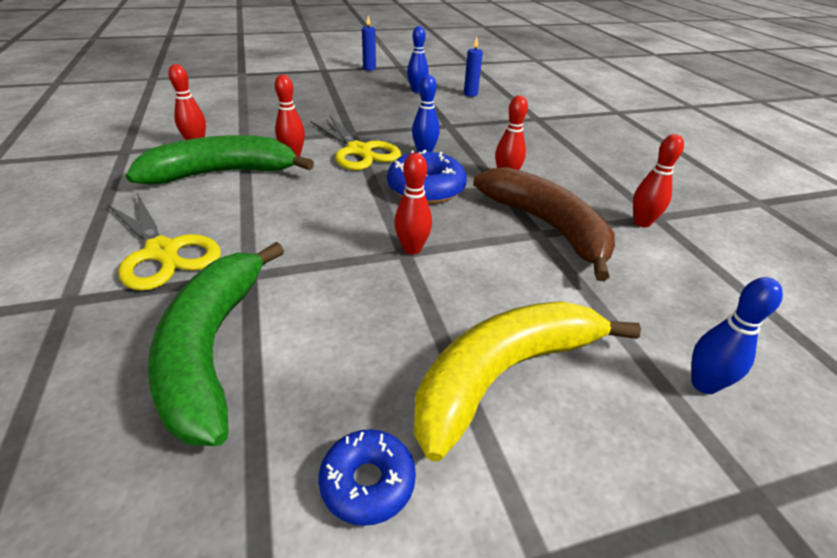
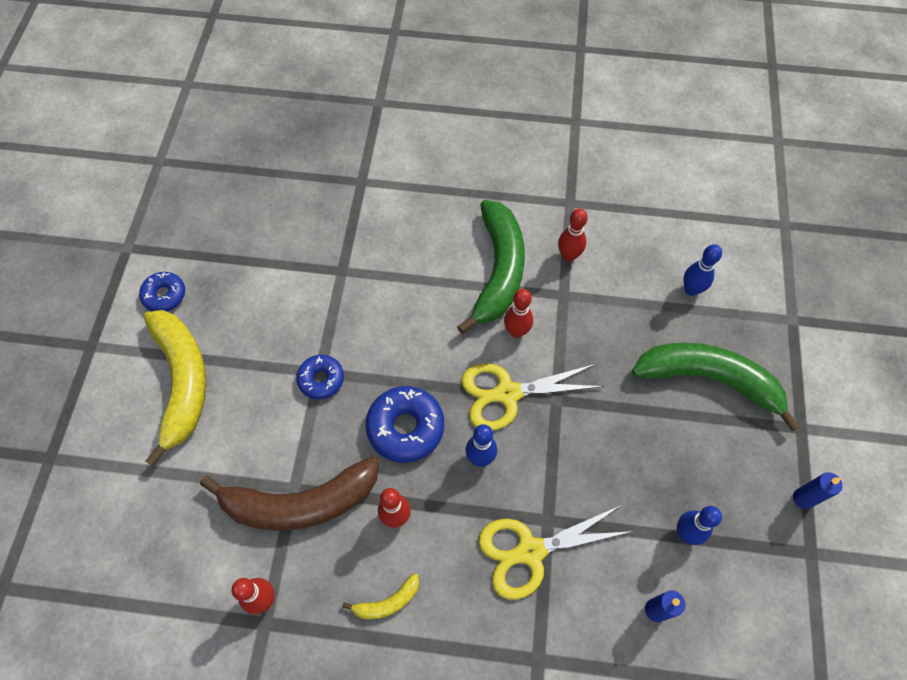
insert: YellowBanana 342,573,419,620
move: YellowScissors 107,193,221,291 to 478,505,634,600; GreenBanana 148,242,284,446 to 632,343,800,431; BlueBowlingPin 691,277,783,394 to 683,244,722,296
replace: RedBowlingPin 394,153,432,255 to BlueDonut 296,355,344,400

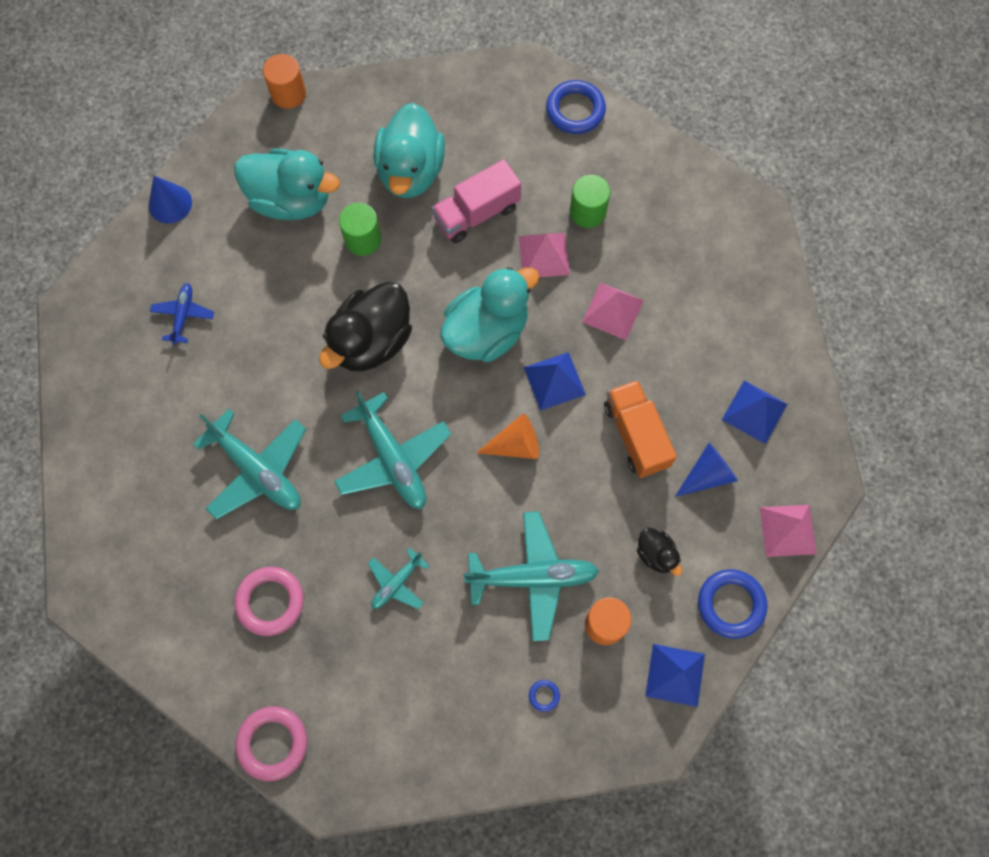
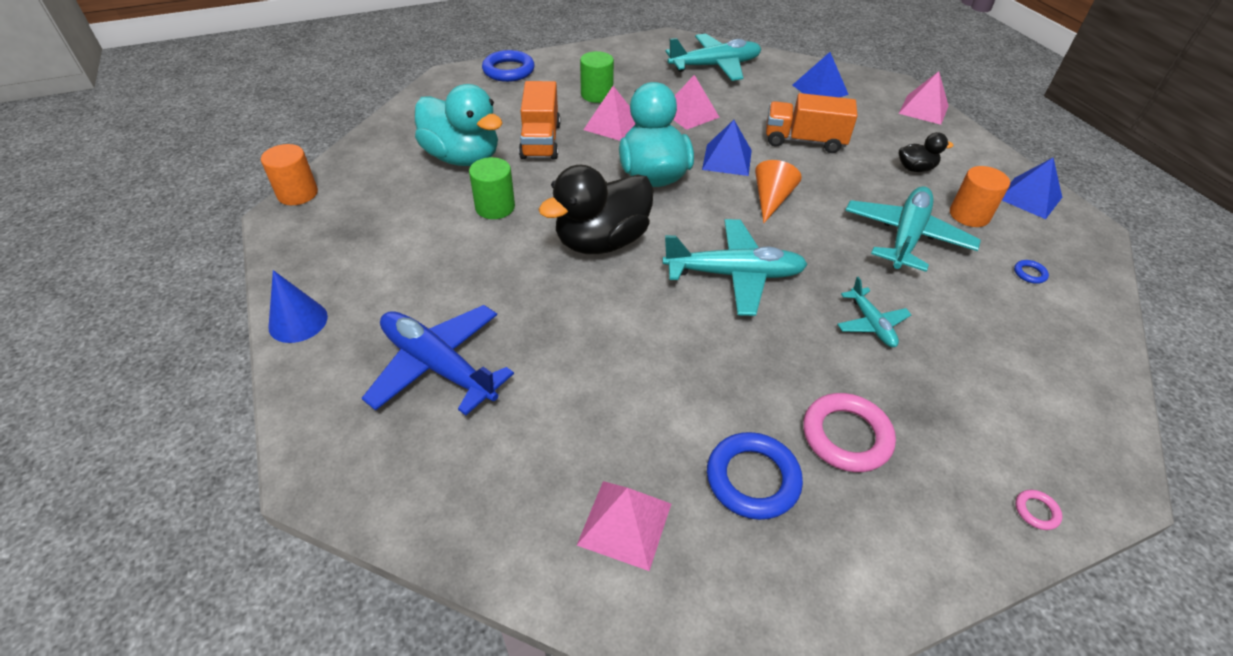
delete: TurquoiseDuck 234,149,340,220; BlueCone 675,443,738,497
insert: PinkPyramid 577,481,671,571
move: TurquoisePlane 193,409,306,520 to 665,34,761,81; BlueRing 698,569,767,639 to 707,432,803,520
recolor: PinkTruck 432,159,521,243 to OrangeTruck 519,81,560,159
rotate: BlackDuck 319,282,412,371 = 538,165,654,254 75 degrees clockwise
resize: BluePlane 150,283,214,345 = 362,305,514,416 x1.87; PinkRing 235,706,307,781 = 1015,490,1062,530 x0.44

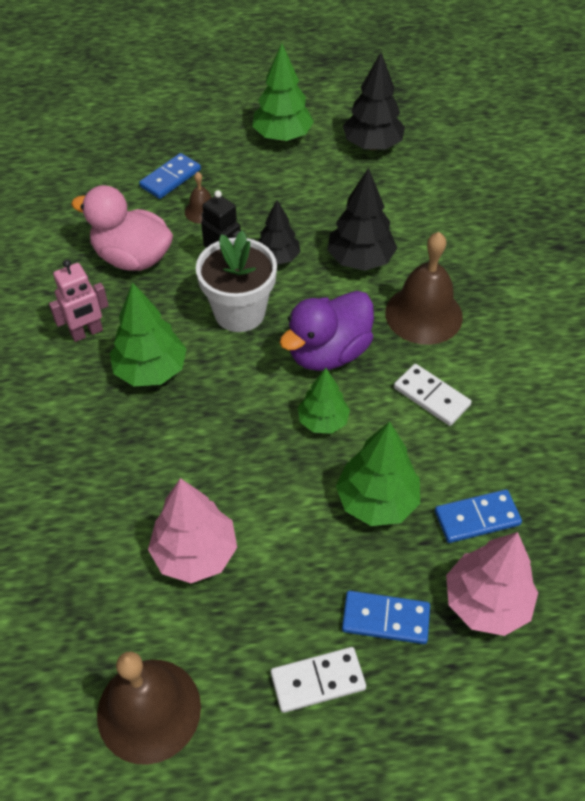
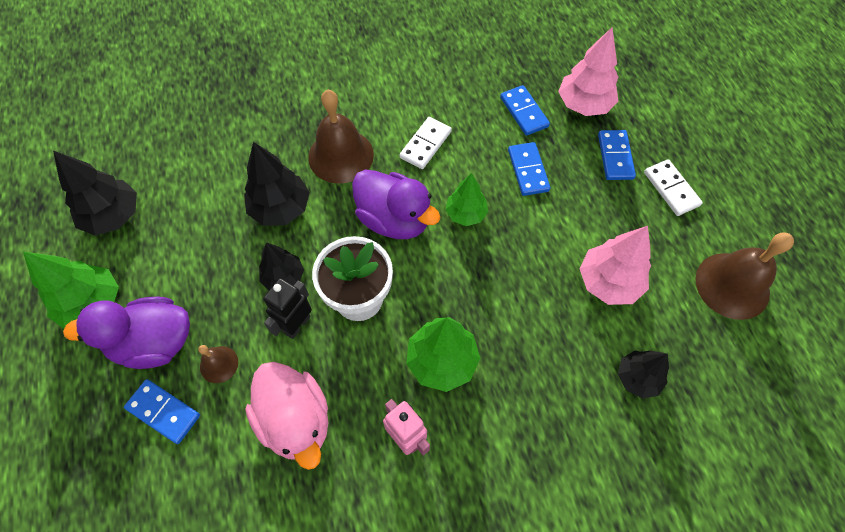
insert: PurpleDuck 63,297,190,369; BlackTree 618,351,669,399
replace: GreenTree 336,421,420,526 to BlueDomino 508,142,551,196
rotate: PinkDuck 71,185,173,271 = 245,362,328,470 45 degrees counterclockwise

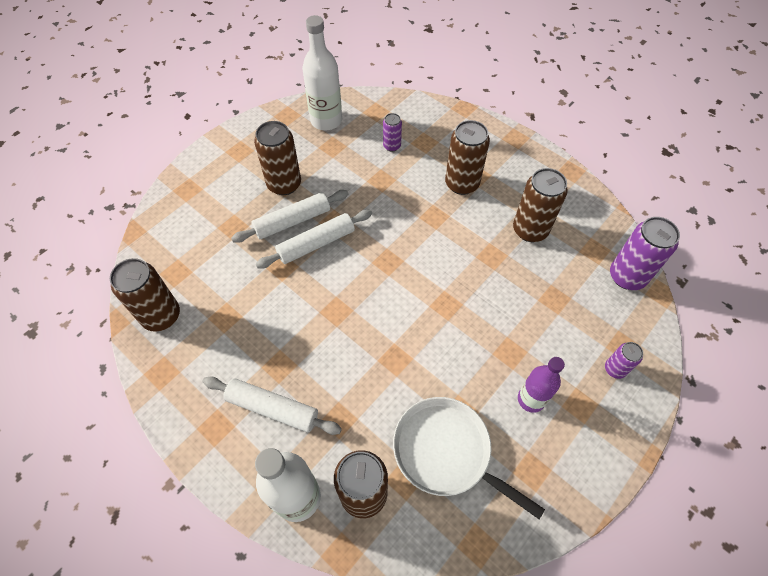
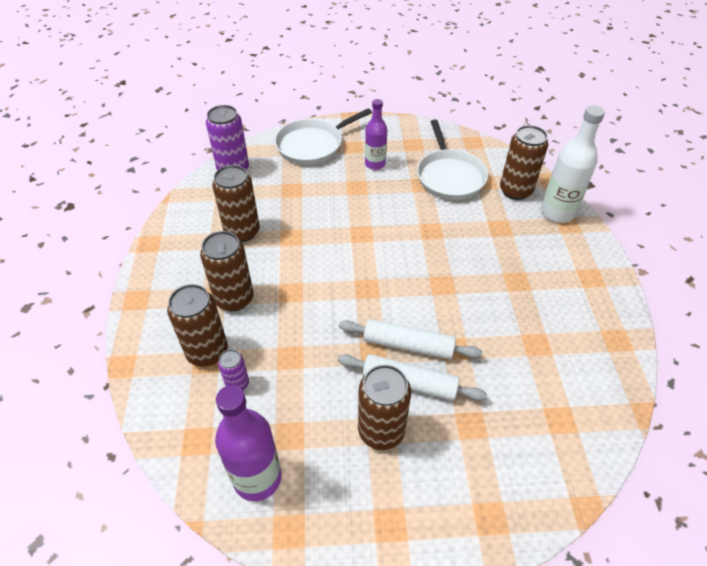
delete: WhiteRollingPin 203,376,342,435
move: BrownCan 110,258,180,332 to 167,284,228,367
replace: PurpleCan 605,342,643,379 to WhitePan 275,108,372,165
recolor: WhiteBottle 302,15,342,130 to PurpleBottle 215,385,282,501

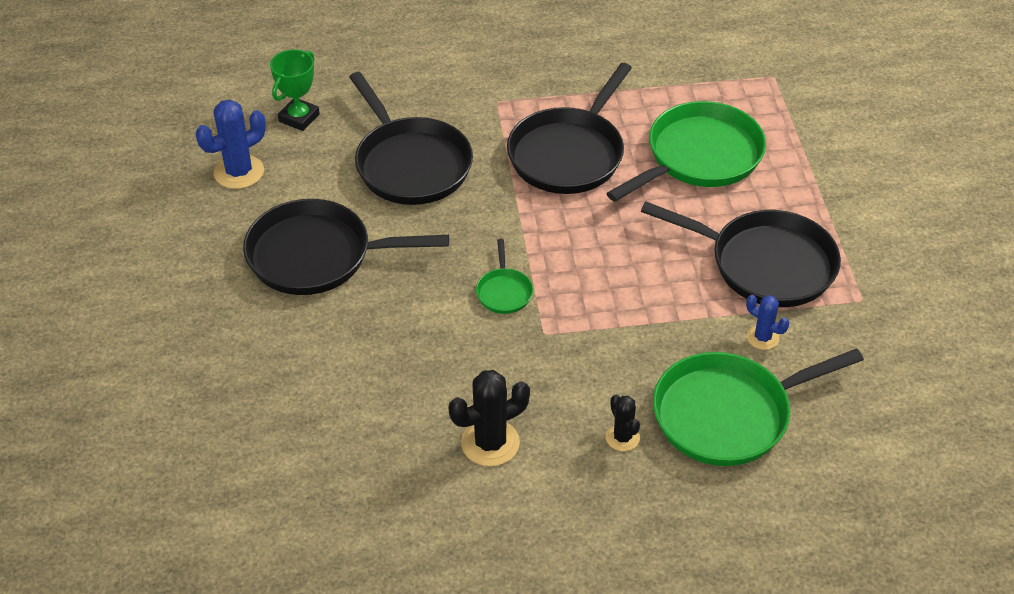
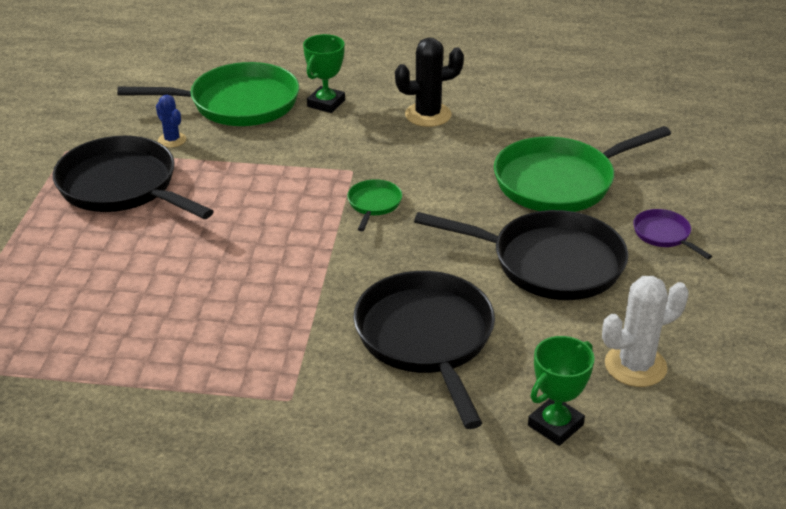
delete: BlackPan 507,63,632,194
insert: PurplePan 633,209,712,259
move: GreenPan 607,101,766,202 to 494,126,671,212
replace: BlackCactus 606,395,640,451 to GreenTrophy 303,34,345,113
recolor: BlueCactus 196,99,266,189 to WhiteCactus 602,276,689,387

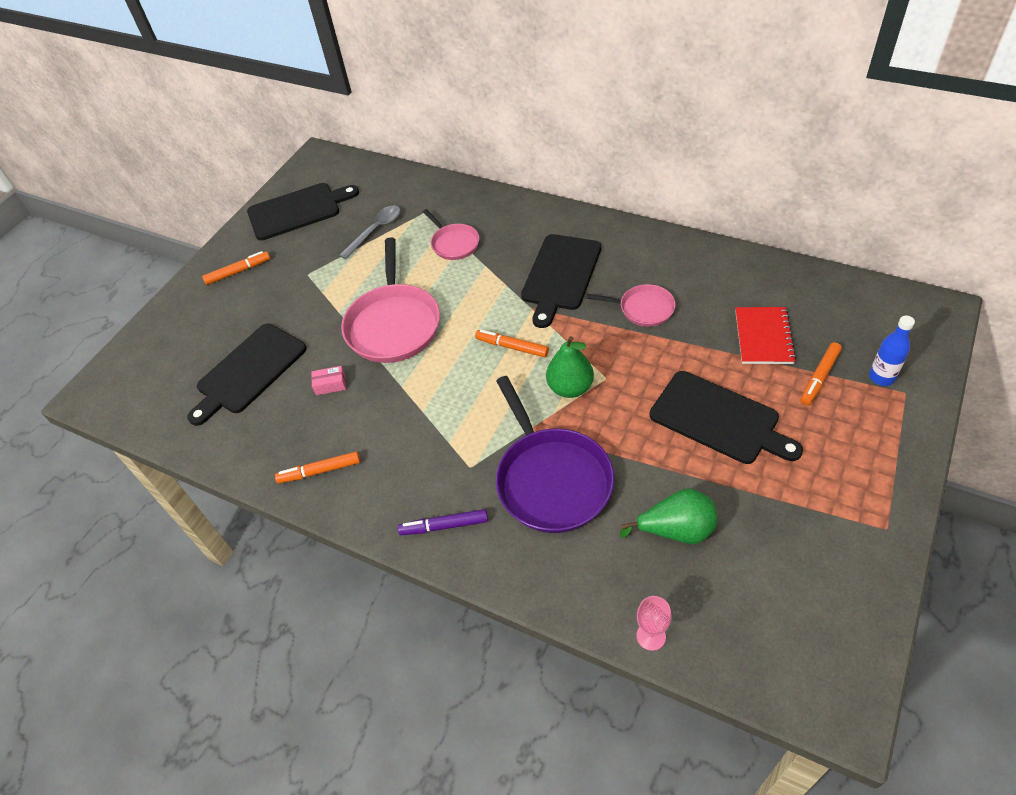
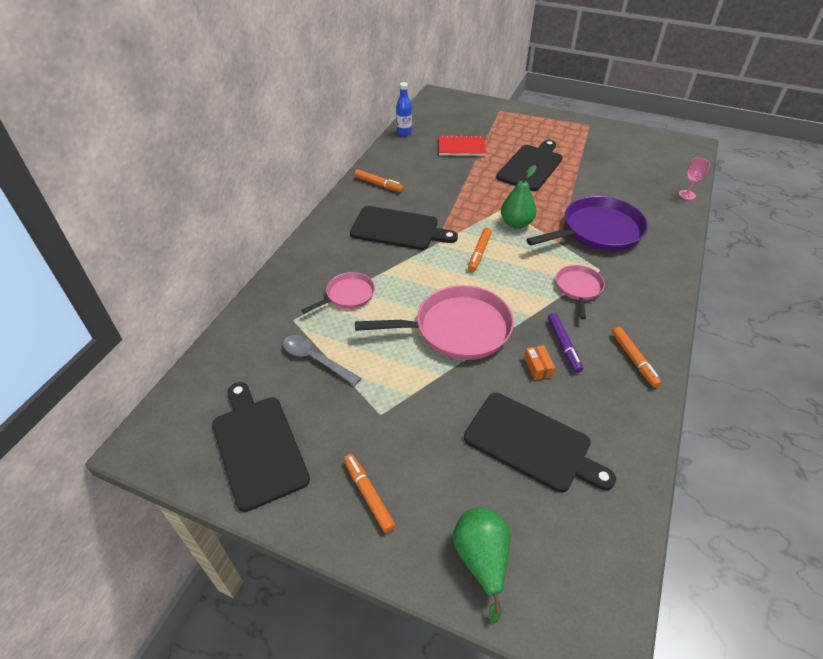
move: OrangeMarker 801,342,842,405 to 354,169,404,192; BlueBottle 869,316,915,386 to 396,82,412,136; GreenPear 620,488,717,544 to 453,507,511,623; PurpleMarker 398,509,488,535 to 548,313,583,373; PinkPan 586,284,676,327 to 556,265,605,319
recolor: PinkBox 311,366,346,395 to OrangeBox 524,345,555,380

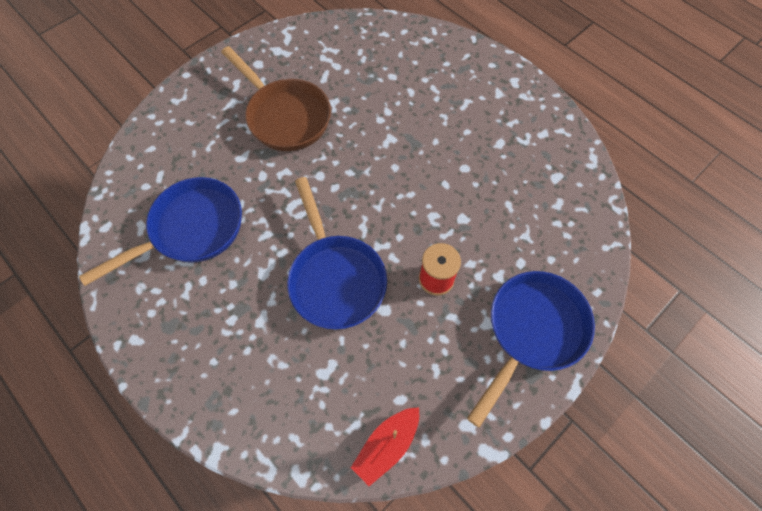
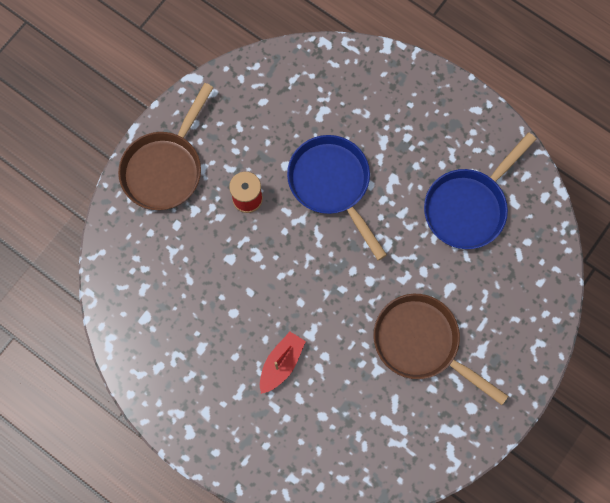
move: RedBoat 351,407,419,486 to 260,332,306,394
recolor: BluePan 467,271,595,428 to BrownPan 118,83,214,210

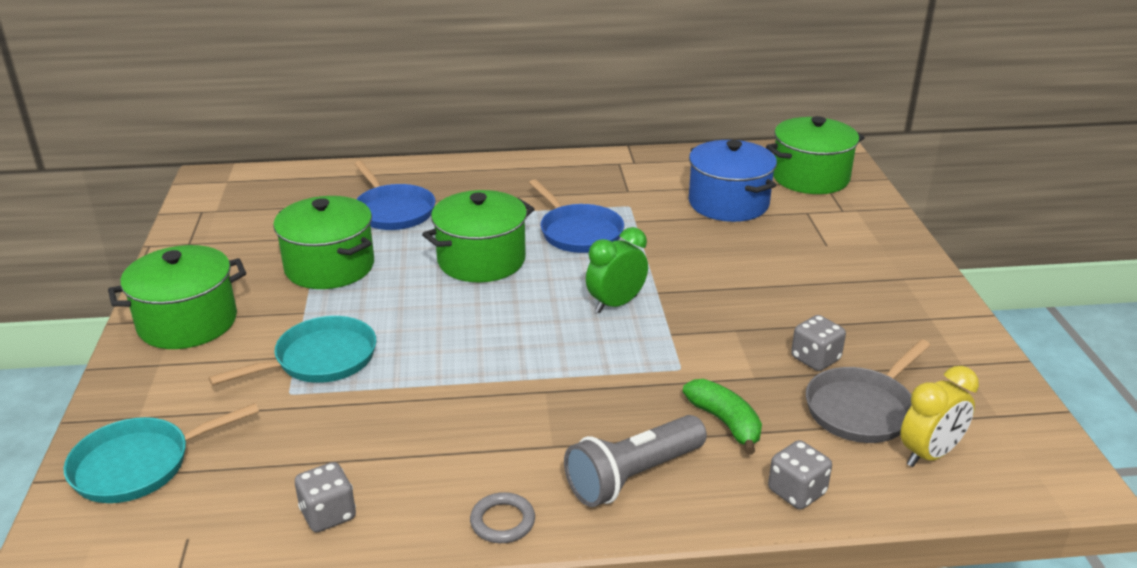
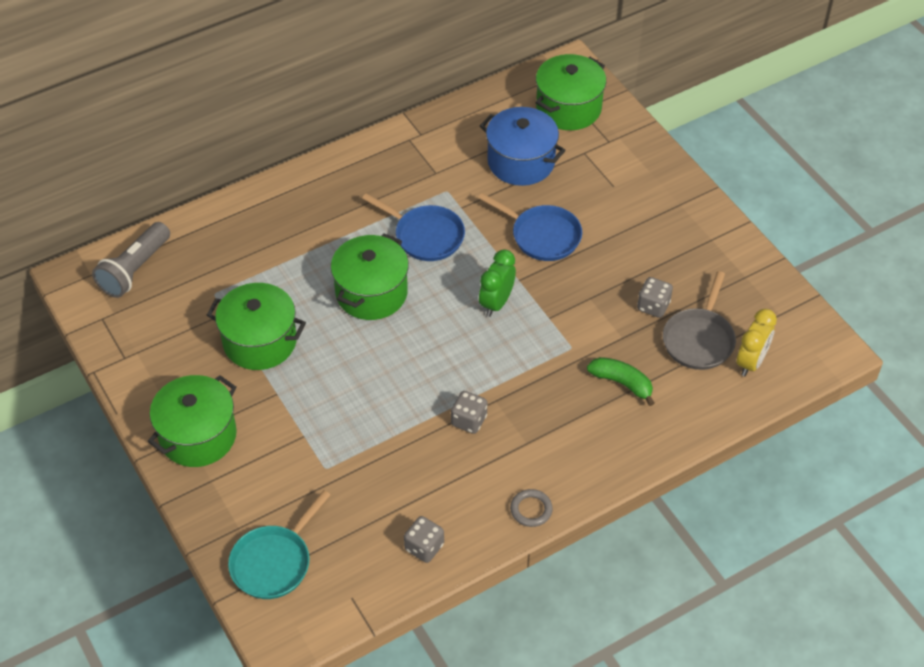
delete: TurquoisePan 208,316,376,386
move: GreyFlashlight 564,415,707,507 to 92,222,170,298; GreyDice 768,440,832,509 to 451,391,487,434; BluePan 354,161,435,230 to 478,193,582,261

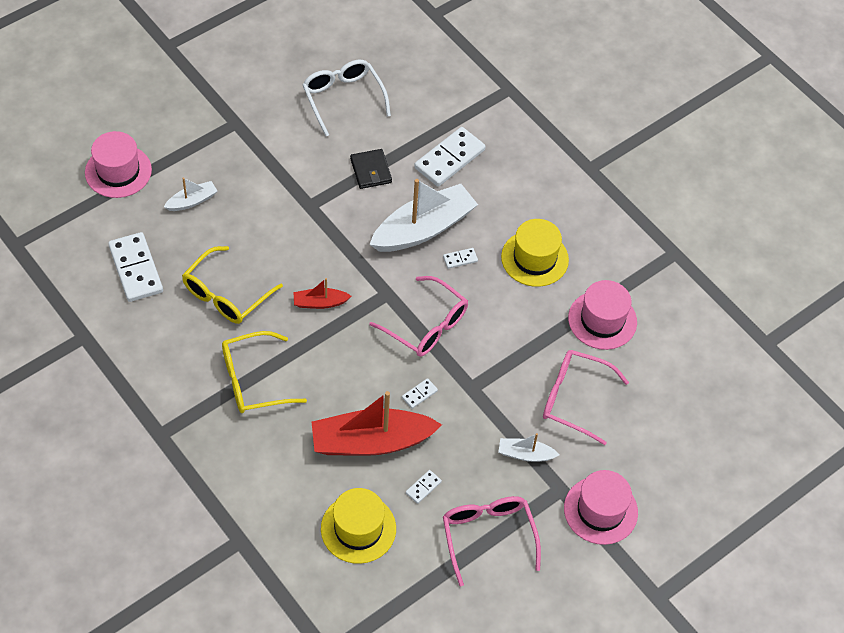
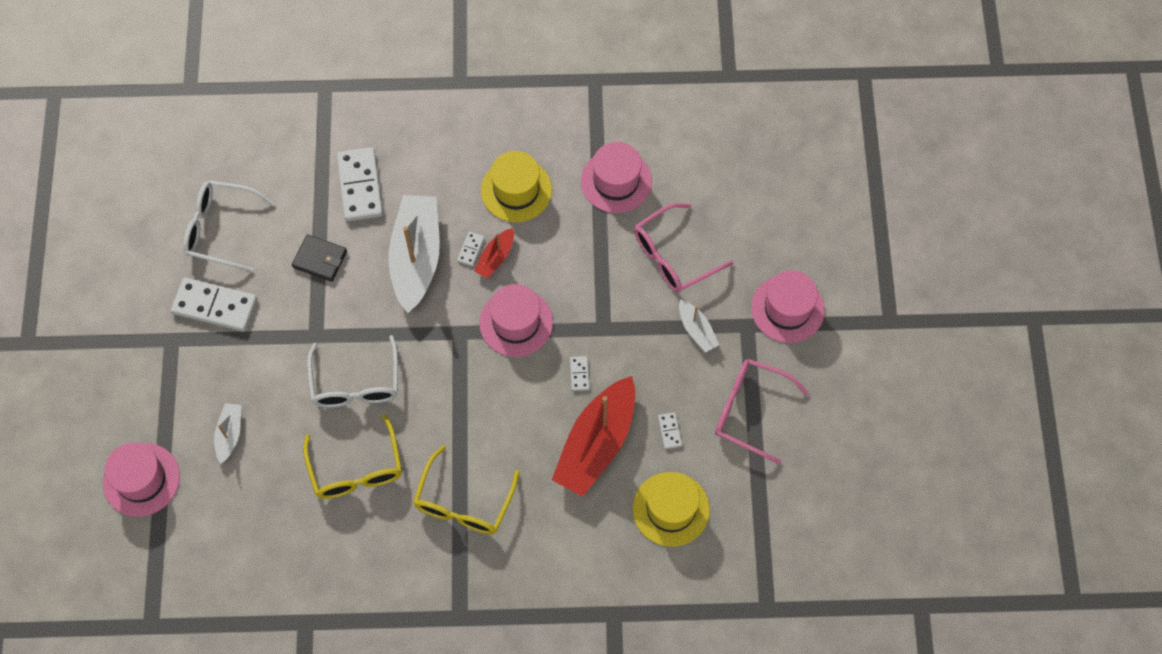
insert: WhiteGlasses 307,335,398,408
move: WhiteDomino 108,232,163,302 to 171,278,257,332; RedBoat 293,278,351,309 to 474,228,514,278
replace: PinkGlasses 369,276,468,357 to PinkHat 479,284,553,357
rotate: WhiteBoat 498,433,560,462 = 679,299,719,352 75 degrees counterclockwise

